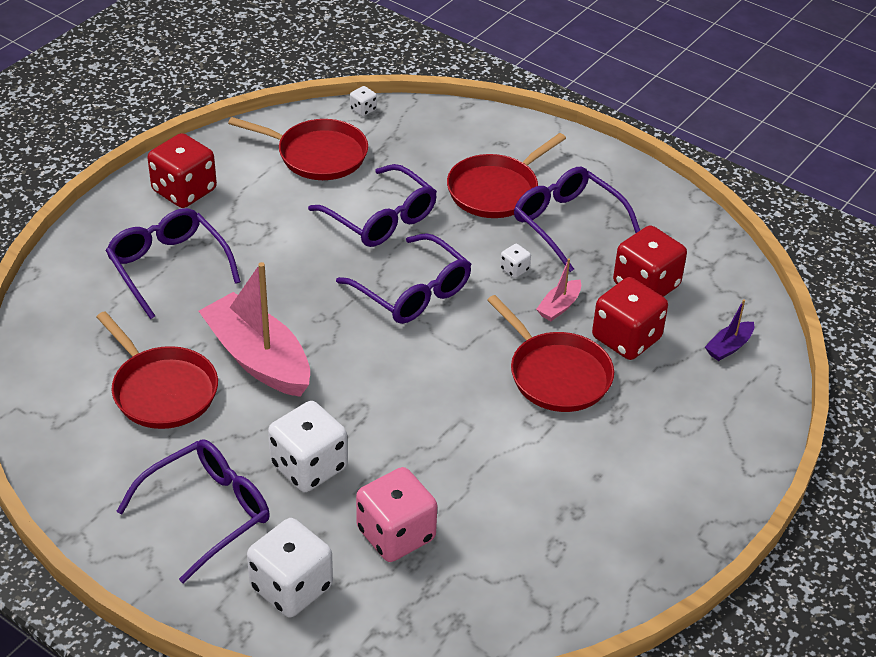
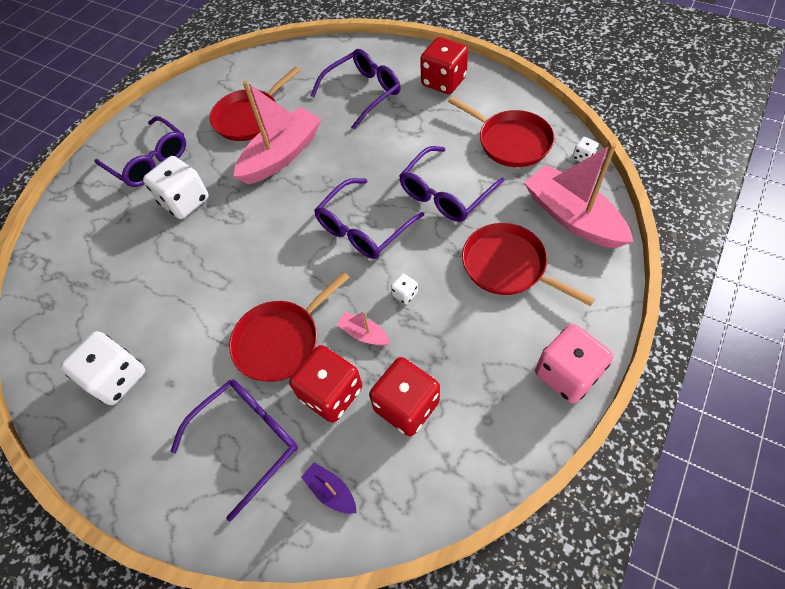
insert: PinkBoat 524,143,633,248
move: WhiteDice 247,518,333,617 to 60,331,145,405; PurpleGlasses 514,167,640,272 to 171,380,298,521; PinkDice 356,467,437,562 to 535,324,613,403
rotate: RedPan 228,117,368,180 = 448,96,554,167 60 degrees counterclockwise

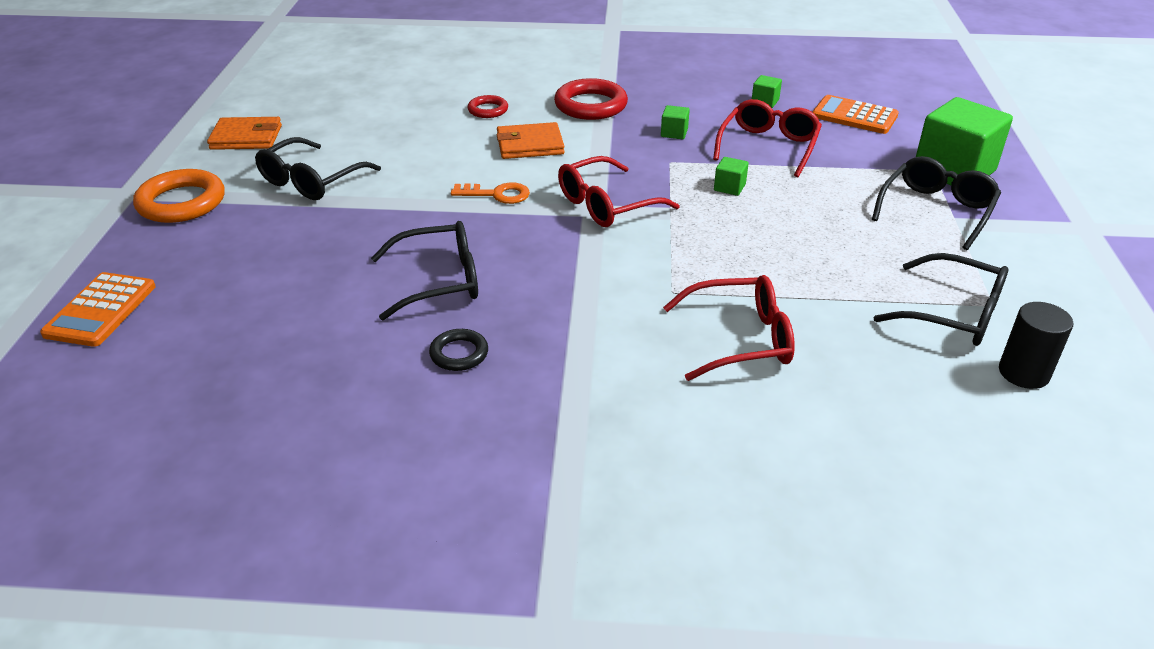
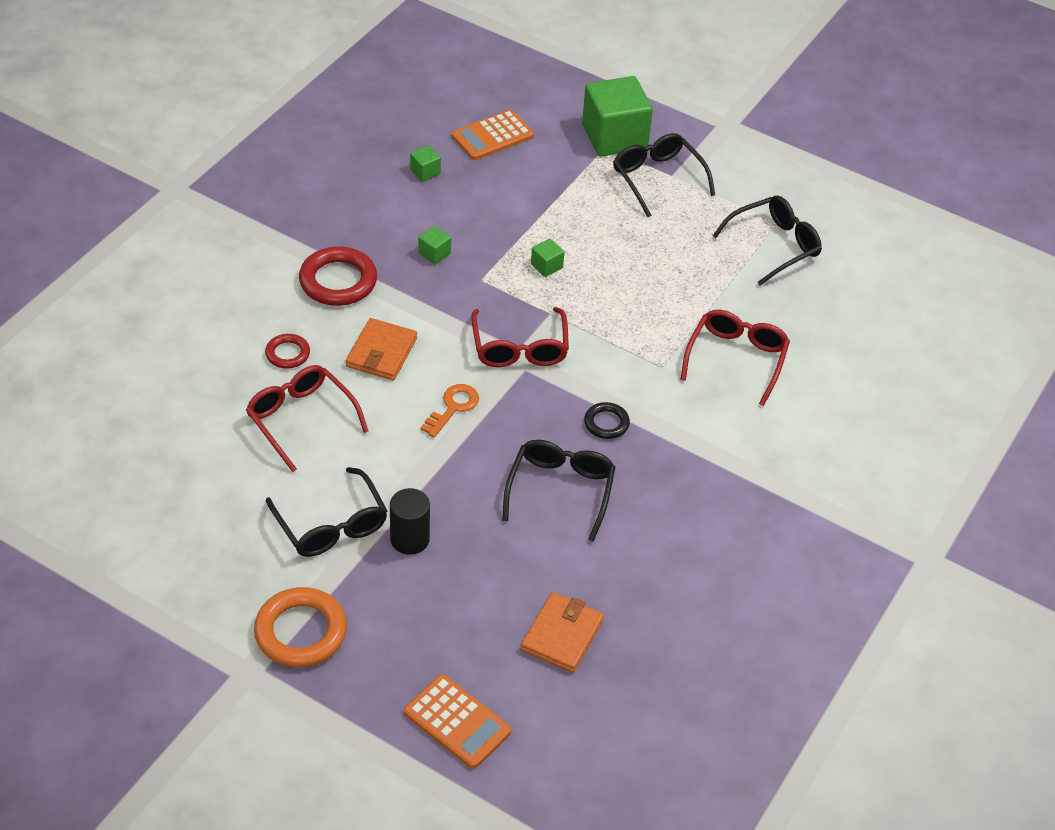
move: RedGlasses 713,99,822,177 to 246,365,368,472; BlackCylinder 999,302,1073,389 to 390,488,430,555; OrangeWallet 207,117,282,150 to 521,592,604,673; BlackRing 429,329,488,371 to 584,402,630,439

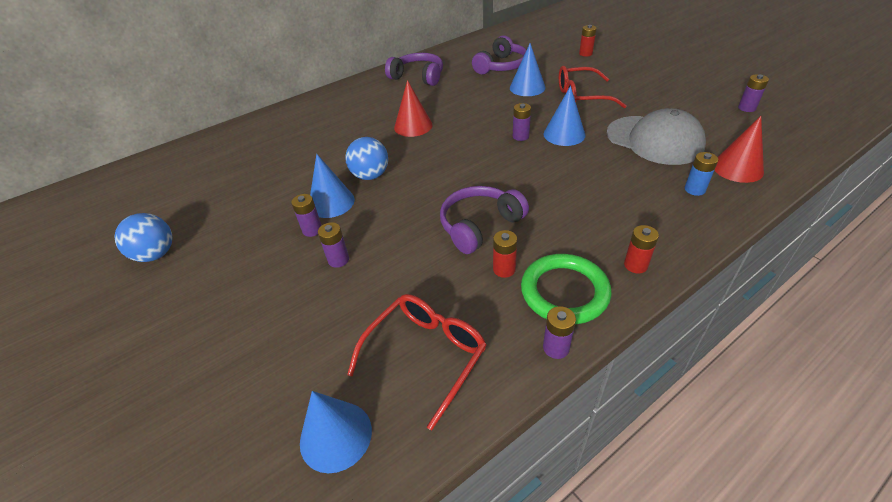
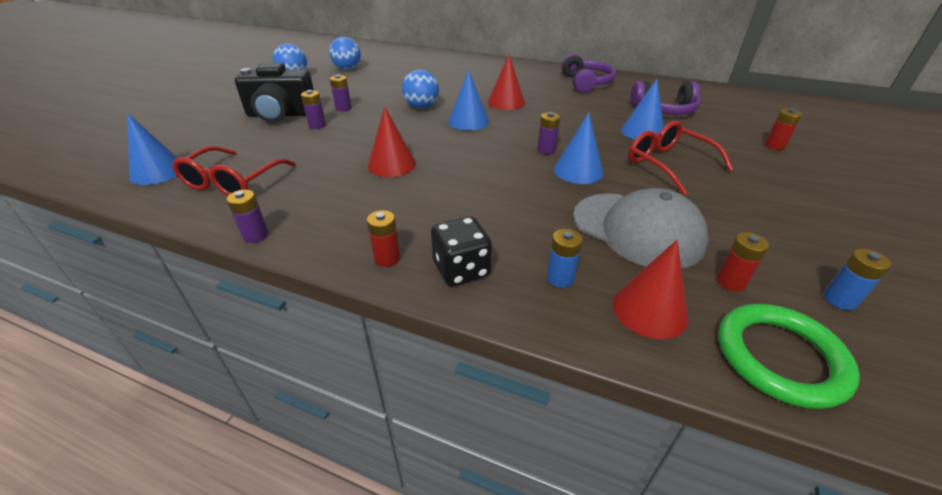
insert: BlackCamera 235,62,314,122; BlueBall 329,37,361,70; BlackDice 431,217,492,286
move: BlueCone 310,154,355,218 to 448,70,489,131; RedBattery 493,230,517,278 to 717,232,769,292; GreenRing 521,254,611,324 to 718,304,860,409
replace: PurpleHeadphones 440,186,529,254 to RedCone 368,106,416,177
recolor: PurpleBattery 738,74,769,112 to BlueBattery 824,249,891,310
rotate: RedGlasses 347,294,487,430 = 173,146,296,196 105 degrees clockwise; GreyCap 607,108,706,165 = 573,188,709,269 60 degrees counterclockwise

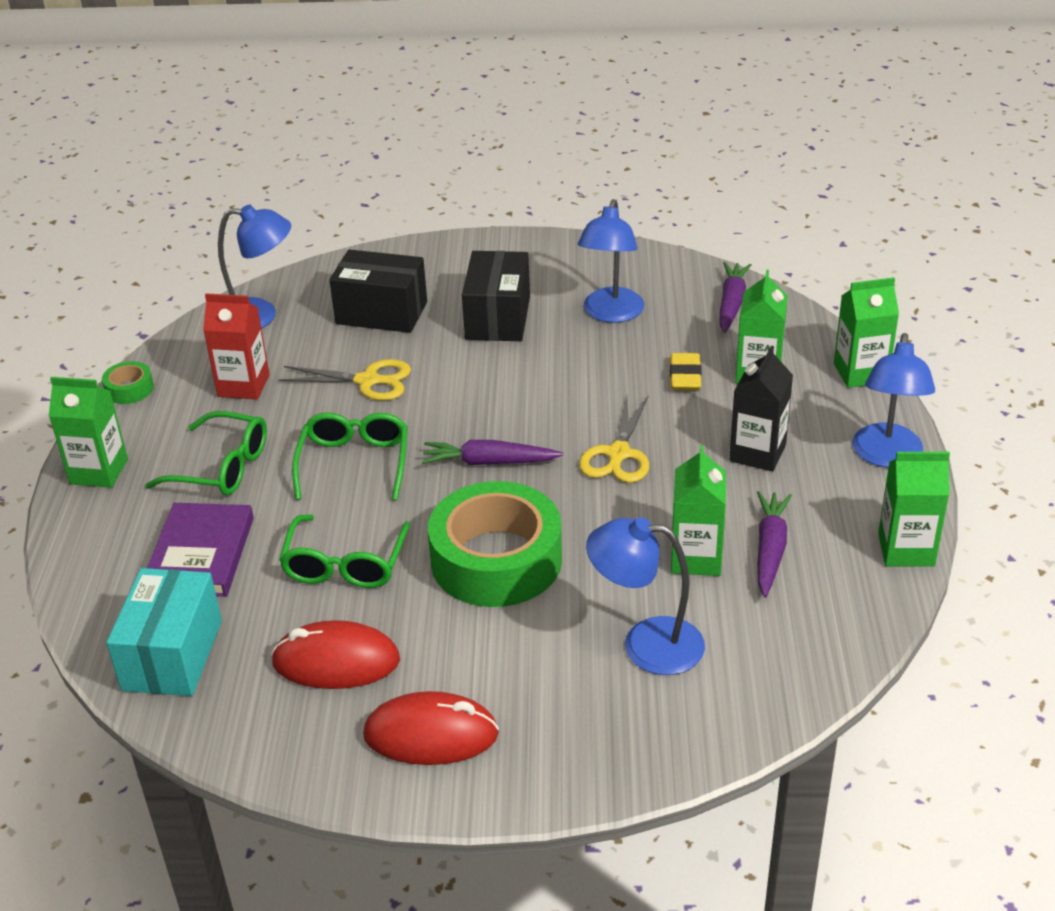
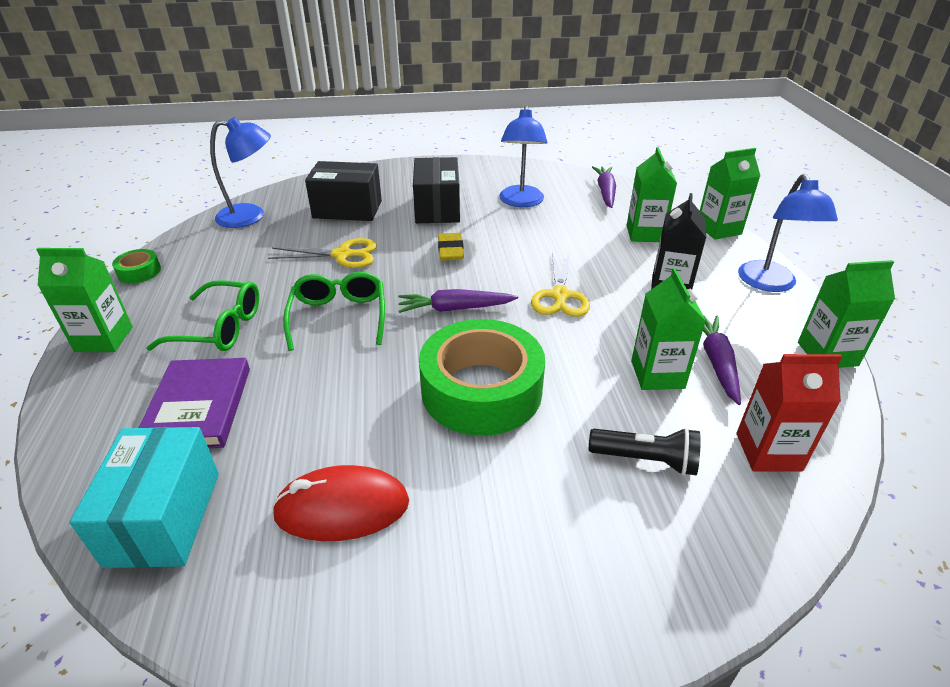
delete: GreenGlasses 279,515,410,588; RedMouse 363,691,499,765
move: YellowEraser 670,353,702,390 to 438,233,464,261; RedCarton 203,293,270,400 to 736,354,842,471
replace: BlueLamp 586,517,705,675 to BlackFlashlight 589,428,701,476

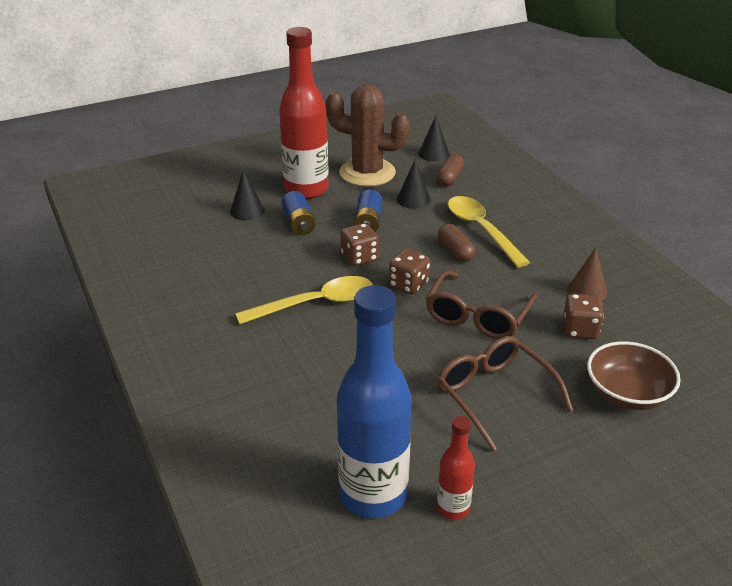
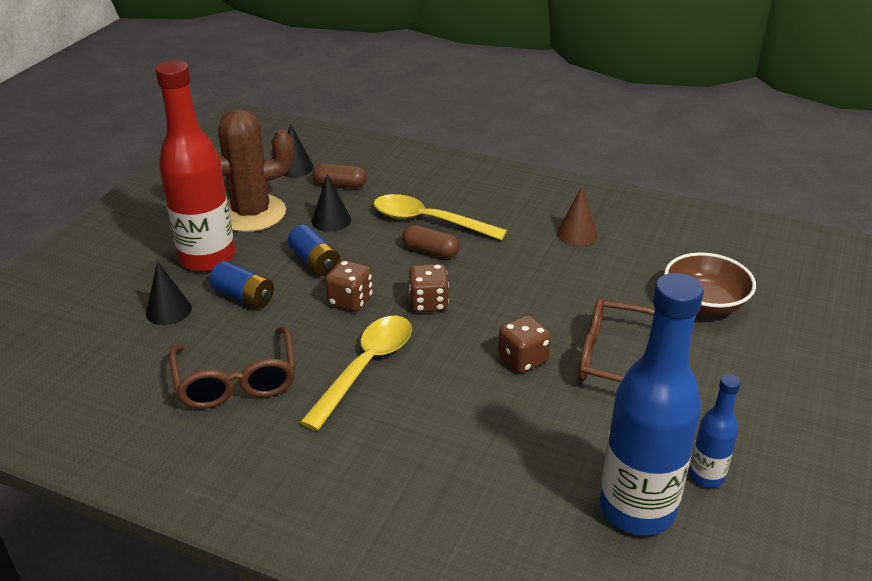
move: BrownGlasses 426,270,537,339 to 169,327,296,409; BrownDice 563,294,604,339 to 498,315,551,373
recolor: RedBottle 437,416,475,520 to BlueBottle 689,374,741,488
rotate: BrownCapsule 437,154,464,186 = 312,163,367,188 60 degrees counterclockwise

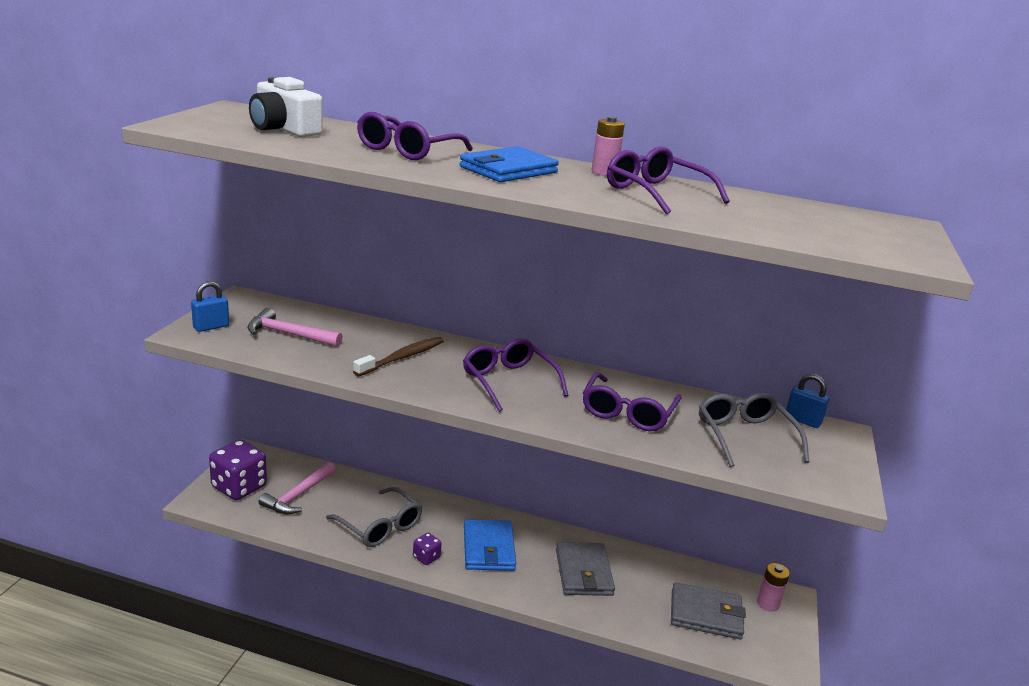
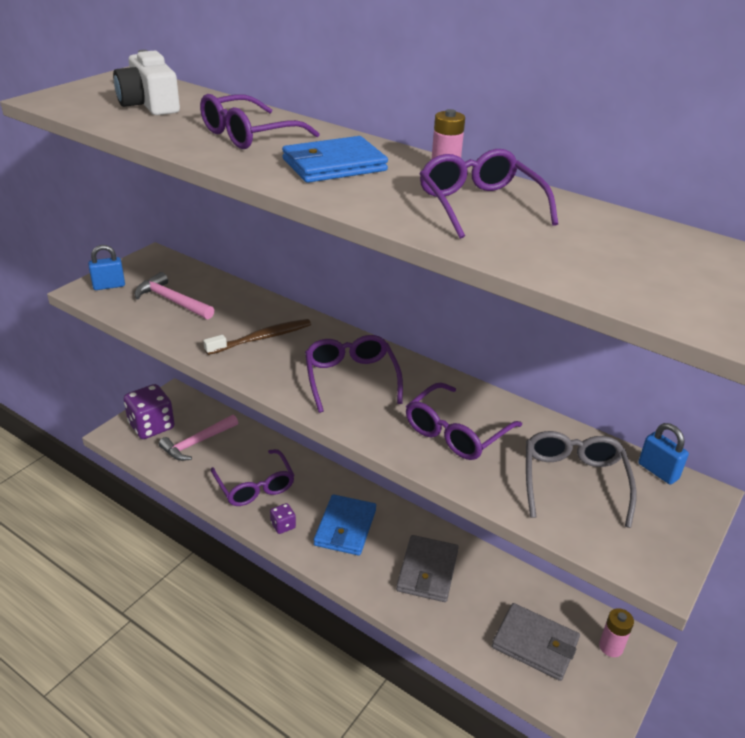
recolor: GreyGlasses 326,487,422,547 to PurpleGlasses 211,449,295,506

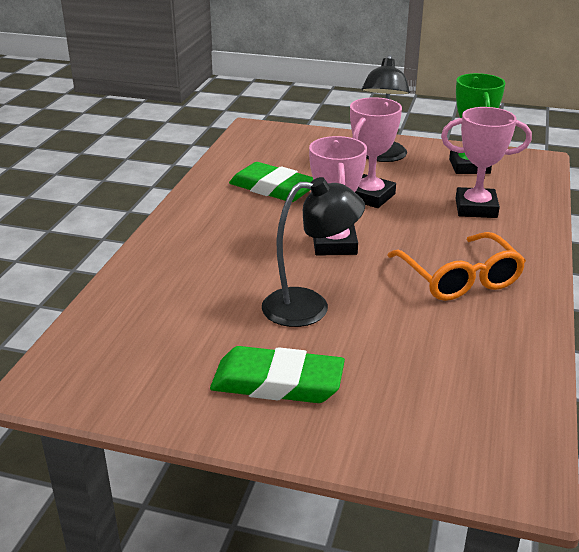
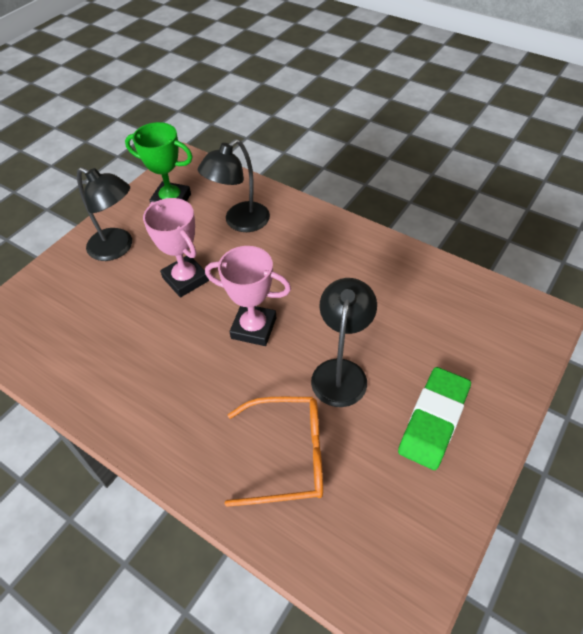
delete: GreenEraser 229,162,313,202
move: OrangeGlasses 387,232,526,301 to 225,397,323,507
replace: PinkTrophy 441,107,532,218 to BlackLamp 198,139,270,232

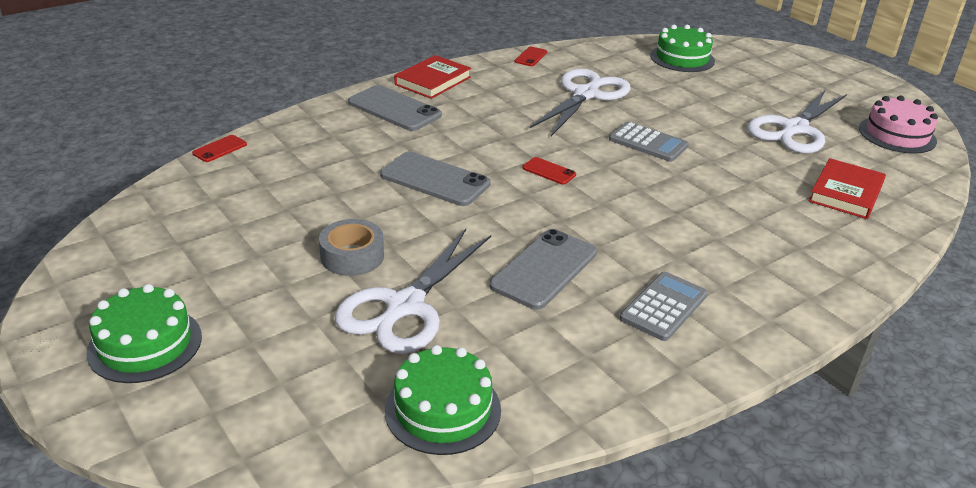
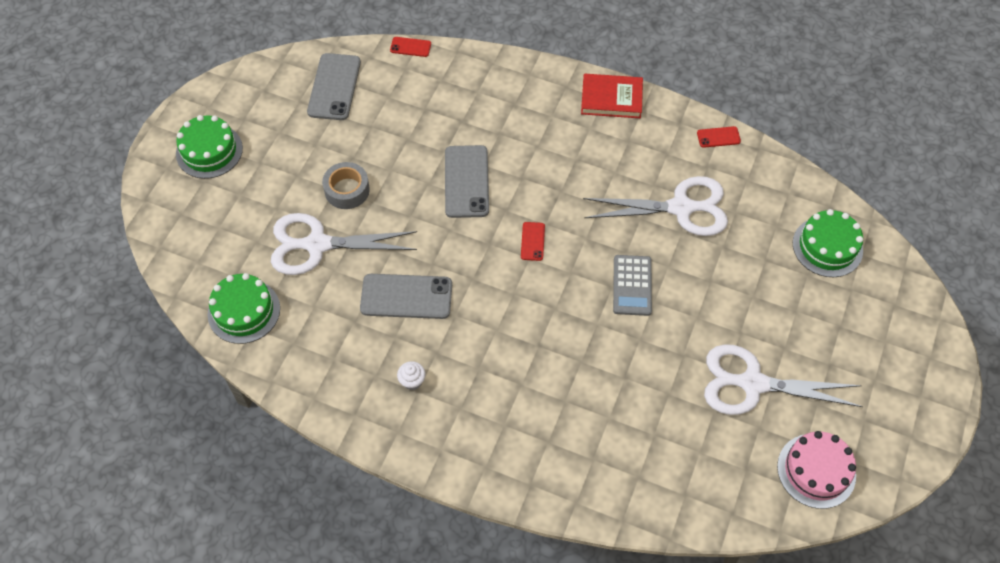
delete: RedBook 809,158,886,219
move: GreyPhone 348,85,442,131 to 307,53,361,120
replace: GreyCalculator 620,272,708,341 to WhiteCupcake 397,361,426,390

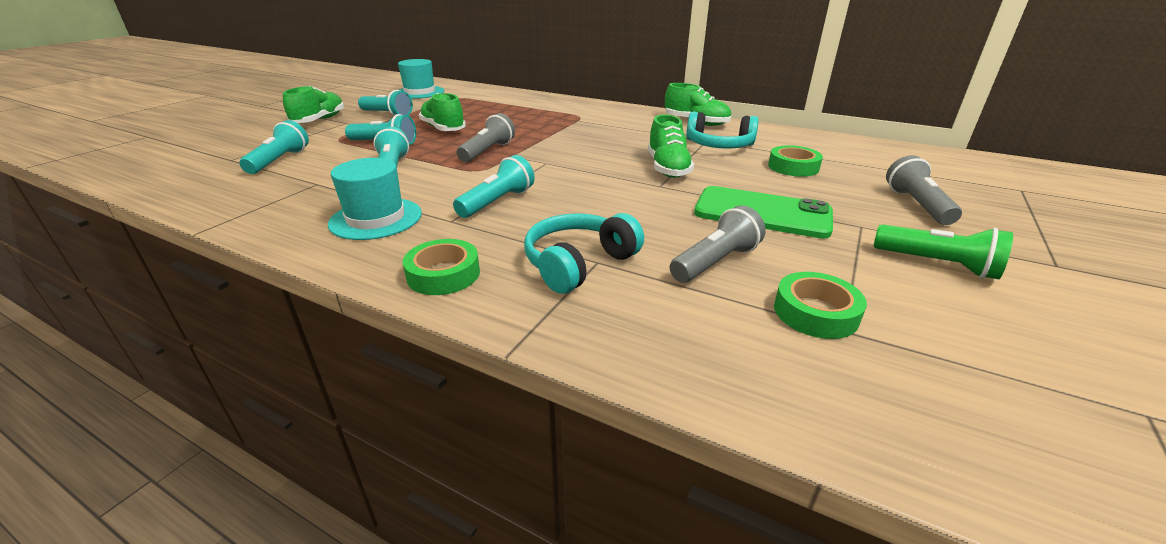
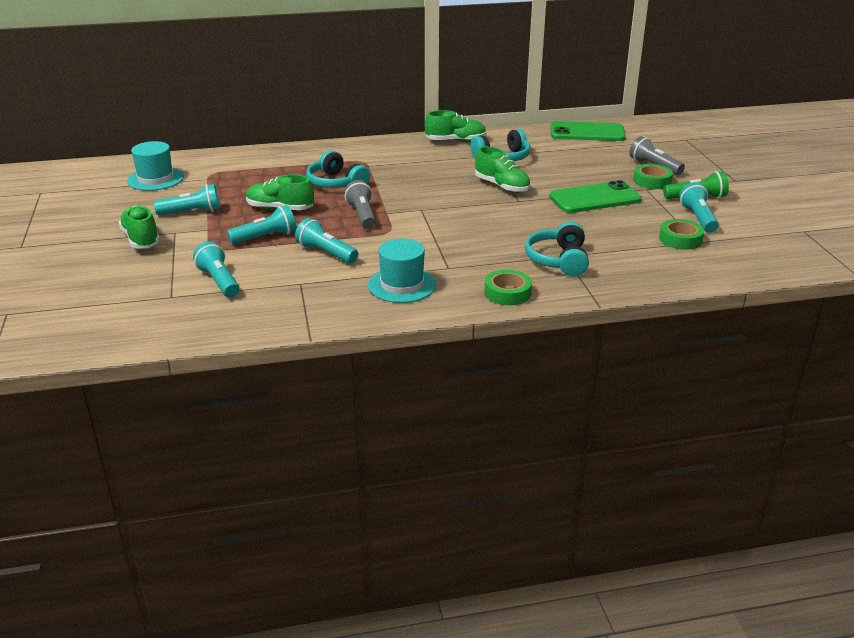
delete: GreyFlashlight 670,206,766,283
insert: TurquoiseHeadphones 306,150,370,188; GreenPhone 551,121,626,141
move: GreenTape 768,145,823,177 to 633,164,673,189; TurquoiseFlashlight 453,155,535,218 to 679,182,719,233

